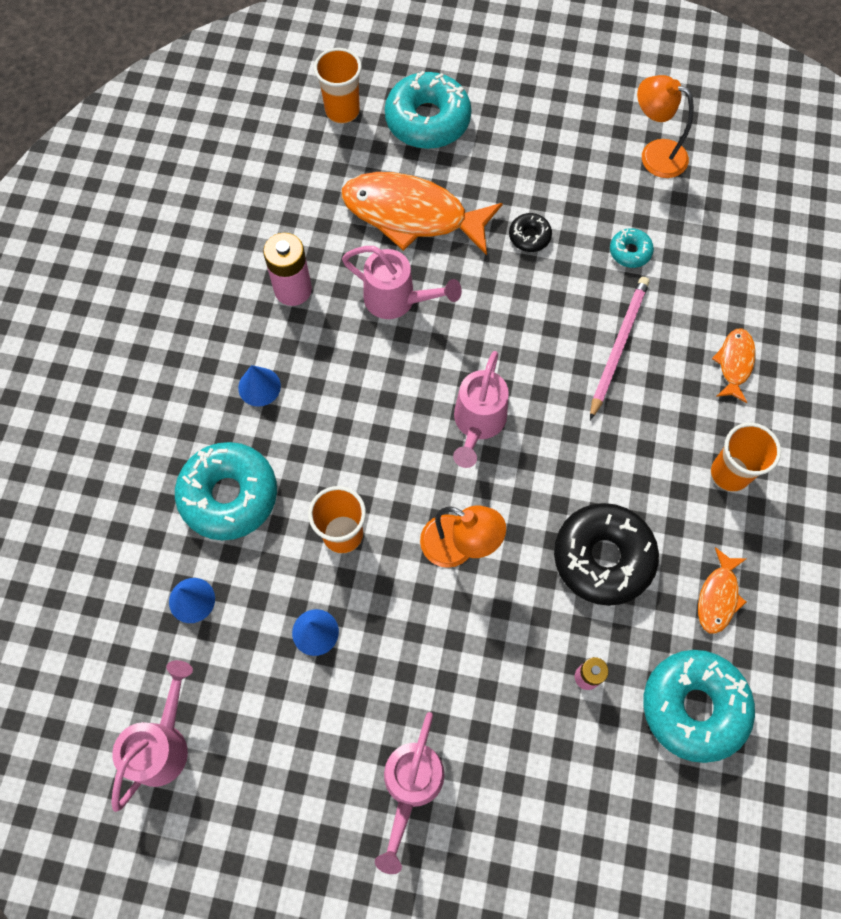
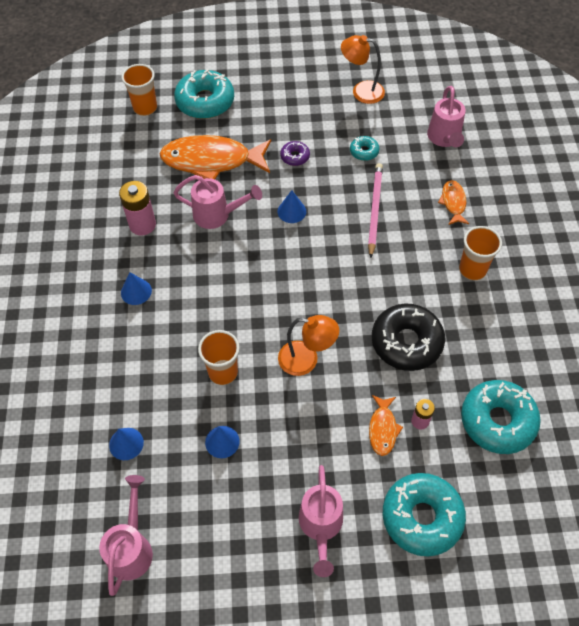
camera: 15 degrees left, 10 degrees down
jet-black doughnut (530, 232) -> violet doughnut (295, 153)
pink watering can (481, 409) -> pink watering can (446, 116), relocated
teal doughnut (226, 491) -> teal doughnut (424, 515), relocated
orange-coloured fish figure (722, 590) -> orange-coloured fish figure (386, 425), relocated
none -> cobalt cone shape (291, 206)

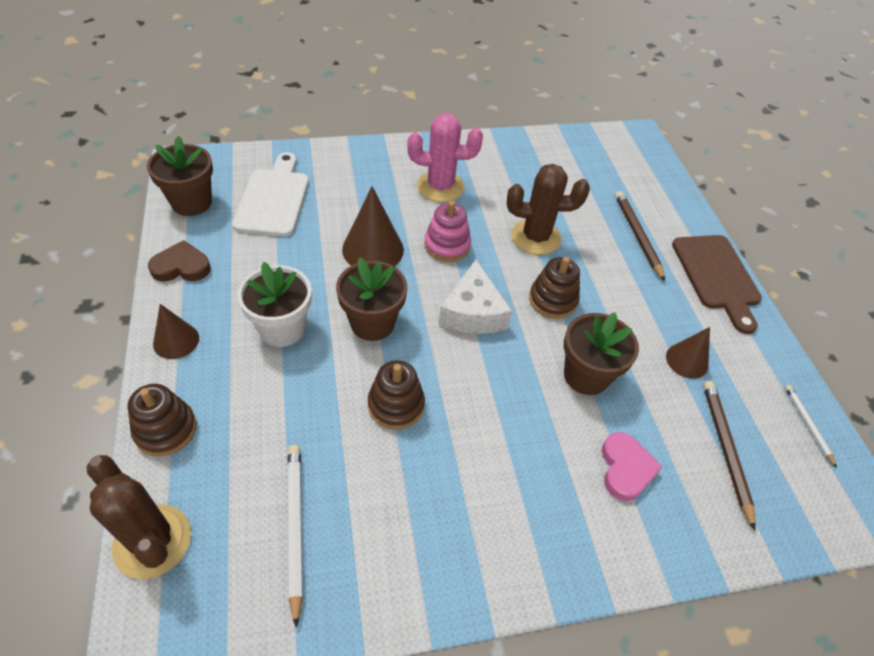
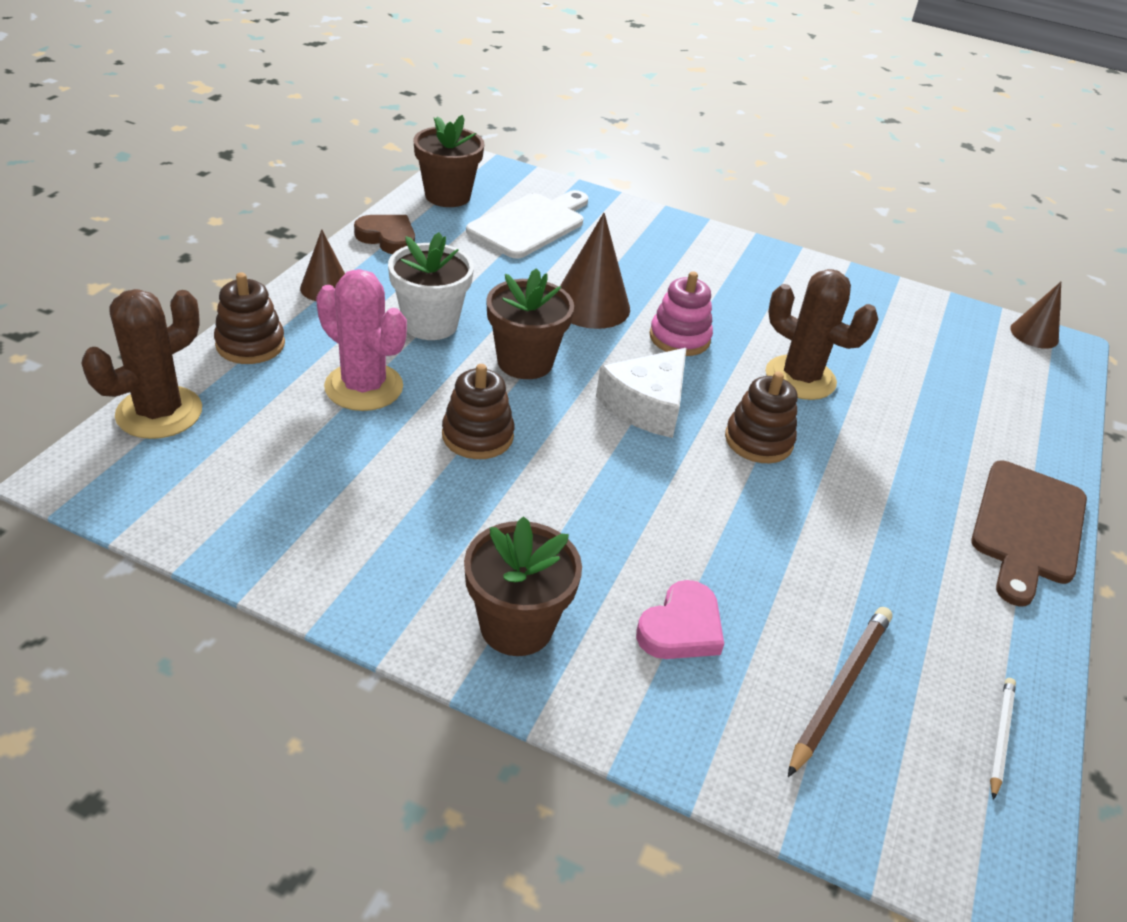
camera: 35 degrees right, 10 degrees down
pink saguaro cactus (445, 157) -> pink saguaro cactus (361, 340), relocated
brown wooden pencil (640, 236) -> none
brown plant pot (601, 353) -> brown plant pot (523, 586), relocated
brown cone shape (688, 353) -> brown cone shape (1035, 315), relocated
white wooden pencil (295, 536) -> none
brown saguaro cactus (139, 517) -> brown saguaro cactus (141, 364), 45 degrees clockwise

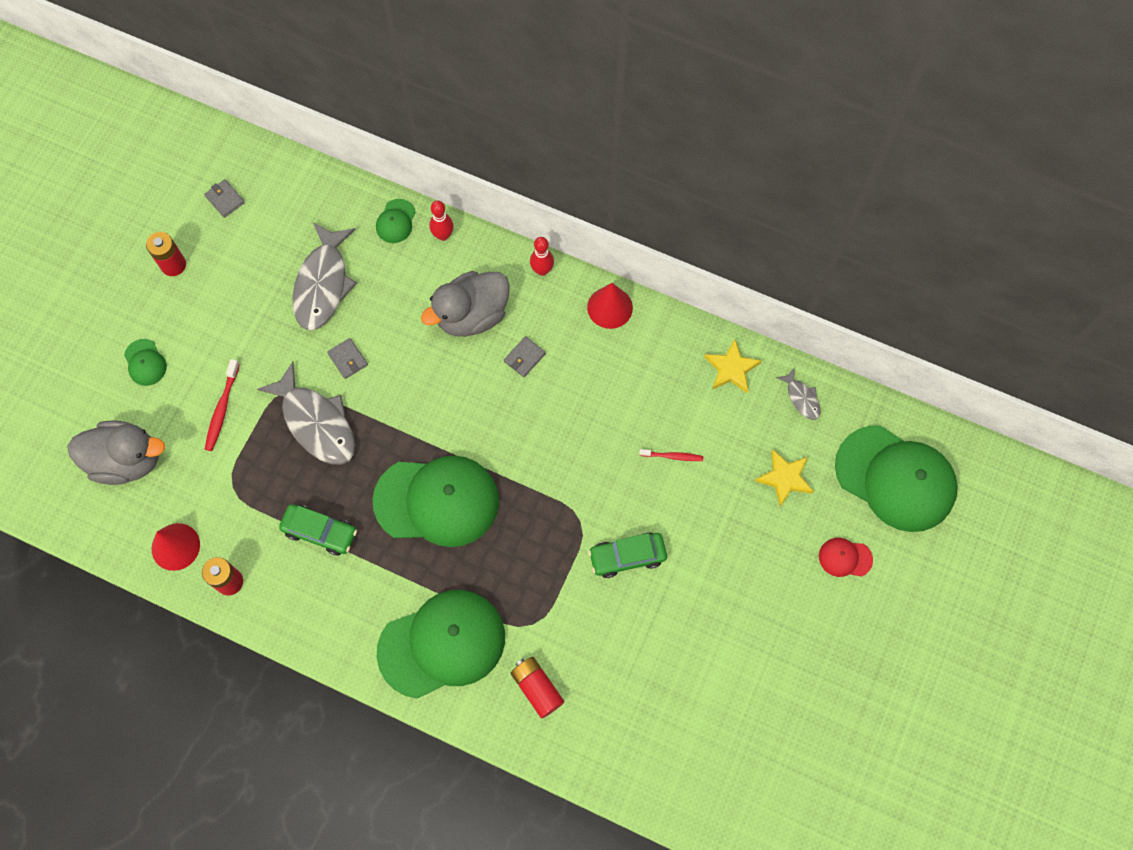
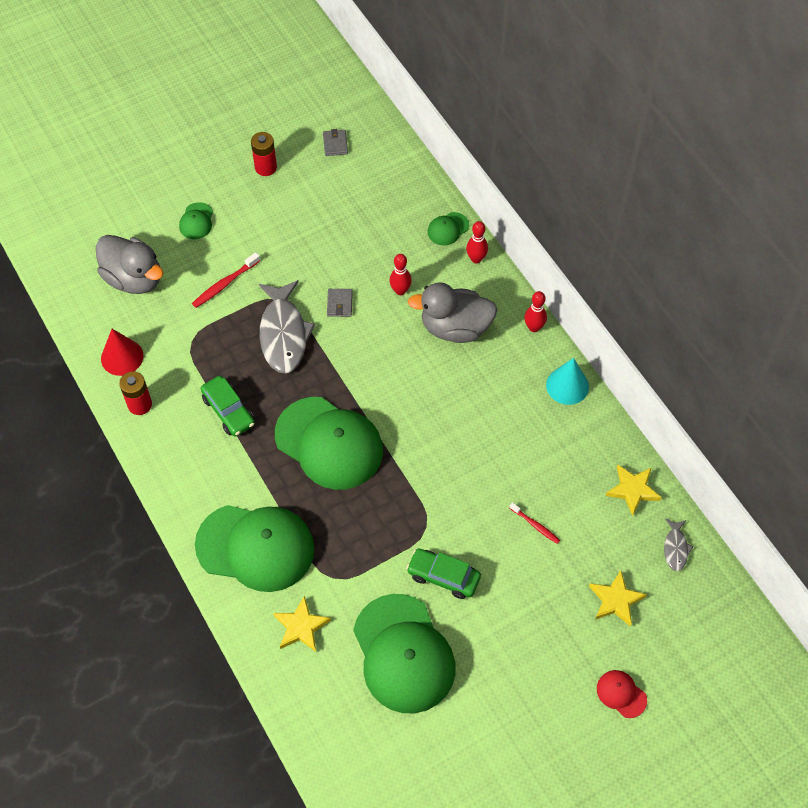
camera: 35 degrees right, 10 degrees down
grey fish figure (324, 276) -> none
red cone shape (610, 306) -> teal cone shape (567, 381)
grey billfold (525, 356) -> none
emerald peaked cap (896, 478) -> emerald peaked cap (404, 653), relocated
red battery (537, 687) -> yellow five-pointed star (302, 623)
none -> red skittle (400, 274)

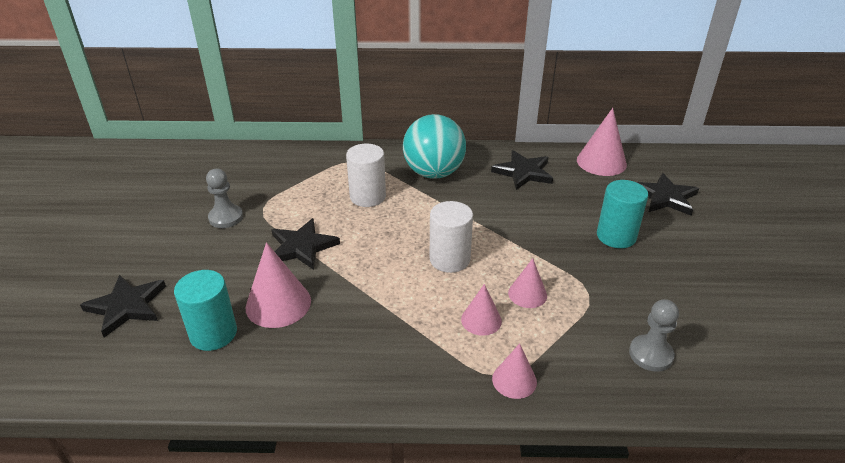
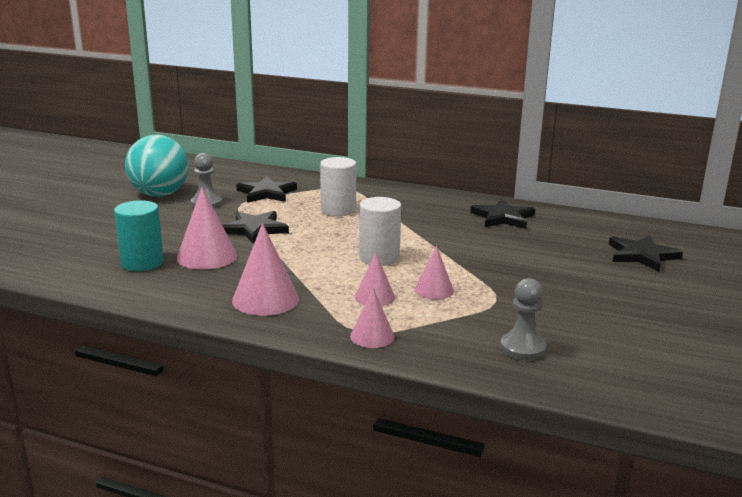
camera: 20 degrees right, 15 degrees down
pink cone shape (602, 142) -> pink cone shape (265, 269), relocated
teal play ball (434, 146) -> teal play ball (157, 166), relocated
teal solid cylinder (622, 214) -> none
jet-black five-pointed star (123, 306) -> jet-black five-pointed star (267, 189), relocated

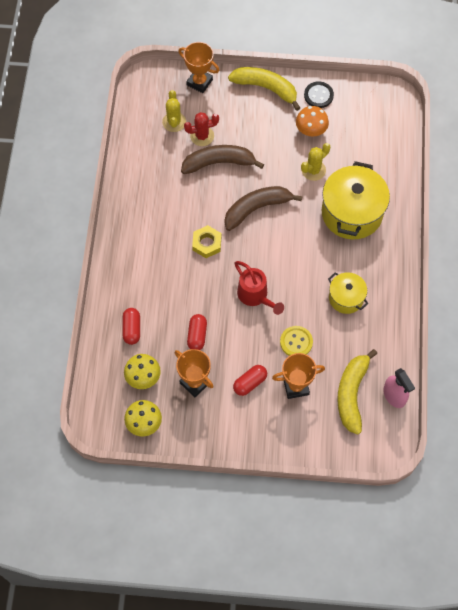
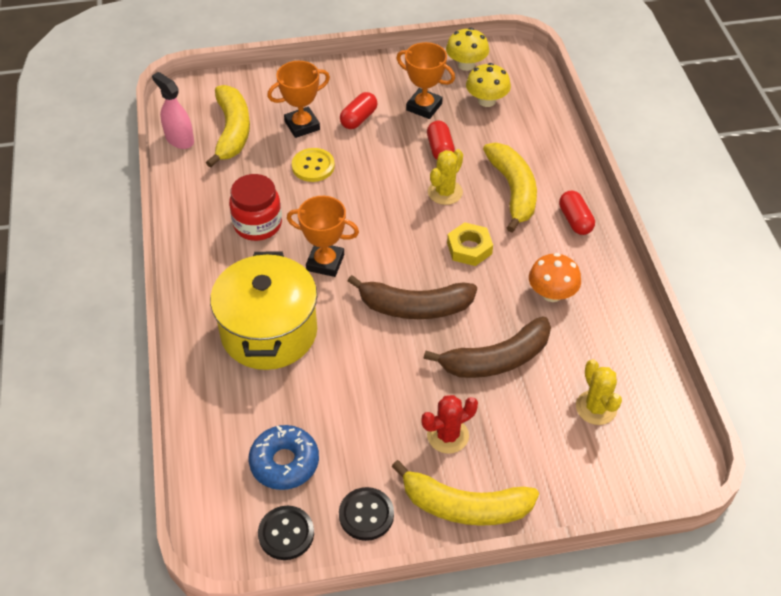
camera: 165 degrees right, 15 degrees down
orange-coloured award cup (198, 67) -> orange-coloured award cup (323, 236), relocated
orange-coloured fungus (312, 121) -> orange-coloured fungus (555, 277), relocated
red saguaro cactus (201, 129) -> red saguaro cactus (449, 424), relocated
yellow saguaro cactus (315, 162) -> yellow saguaro cactus (445, 177), relocated
brown banana (263, 208) -> brown banana (412, 297), 45 degrees clockwise
red watering can (259, 288) -> none
yellow cooking pot (348, 293) -> red preserve jar (255, 207)
red pill shape (131, 326) -> red pill shape (577, 213), relocated
none -> yellow banana (510, 187)
none -> cobalt doughnut (284, 457)
none -> jet-black button (286, 533)

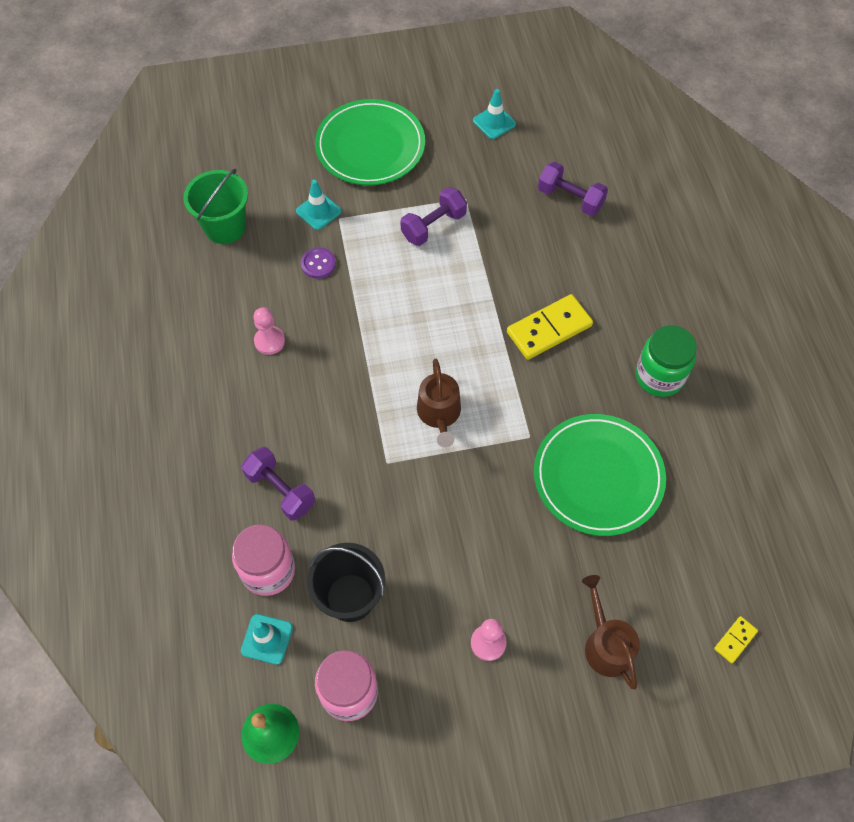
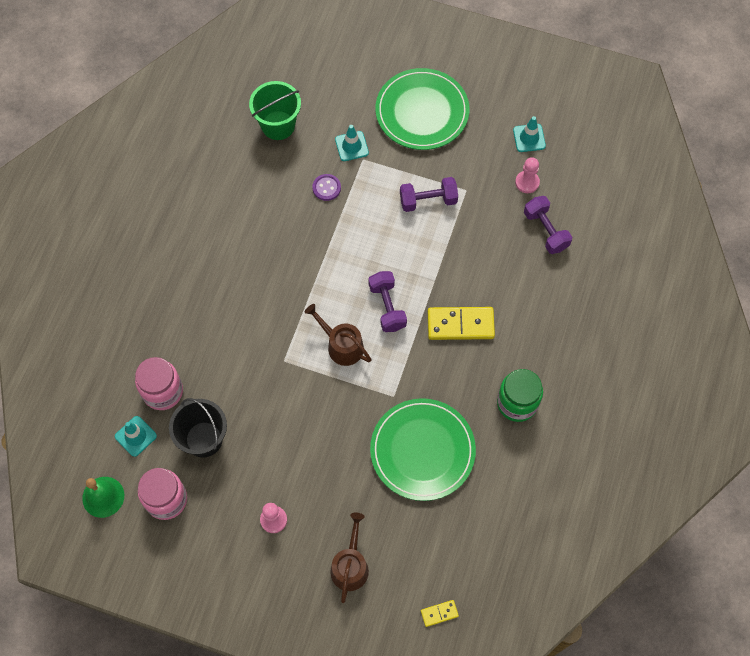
camera: 30 degrees right, 5 degrees up
pink chess pawn (269, 331) -> pink chess pawn (527, 175), relocated
brown watering can (439, 403) -> brown watering can (338, 335), 105 degrees clockwise
violet free weight (278, 484) -> violet free weight (388, 301), relocated

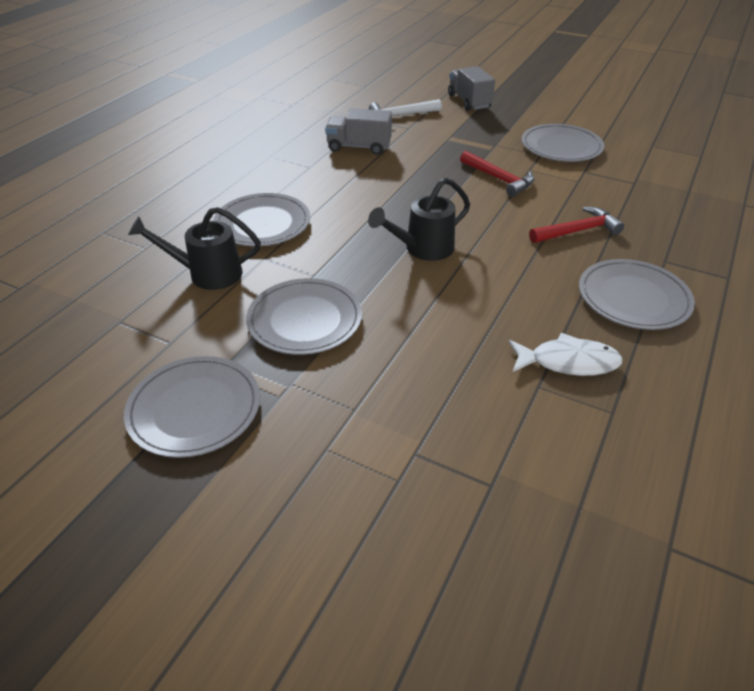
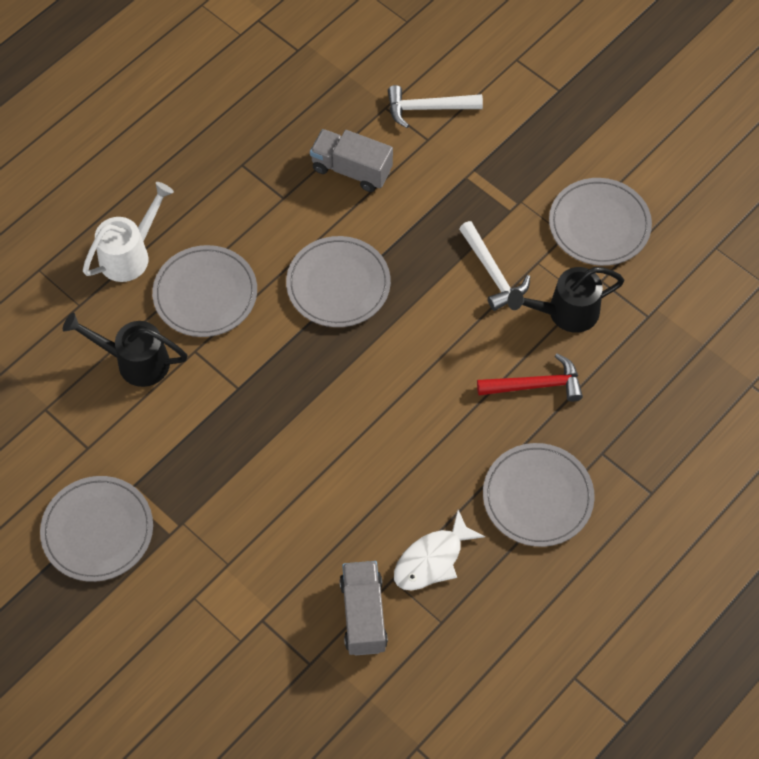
camera: 15 degrees right, 20 degrees up
grey lorry (471, 88) -> grey lorry (363, 608), relocated
red claw hammer (497, 174) -> white claw hammer (494, 266)
jet-black watering can (419, 219) -> jet-black watering can (565, 300), relocated
grey flat dish (304, 316) -> grey flat dish (338, 281), relocated
white fish figure (565, 354) -> white fish figure (439, 550), 120 degrees clockwise
none -> white watering can (128, 232)

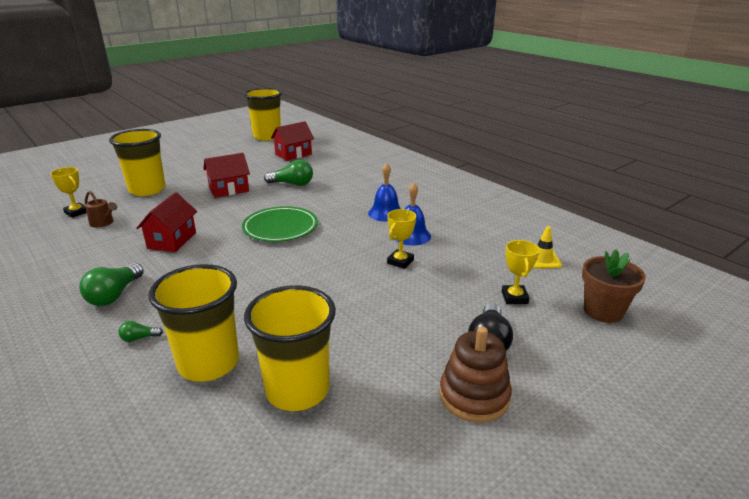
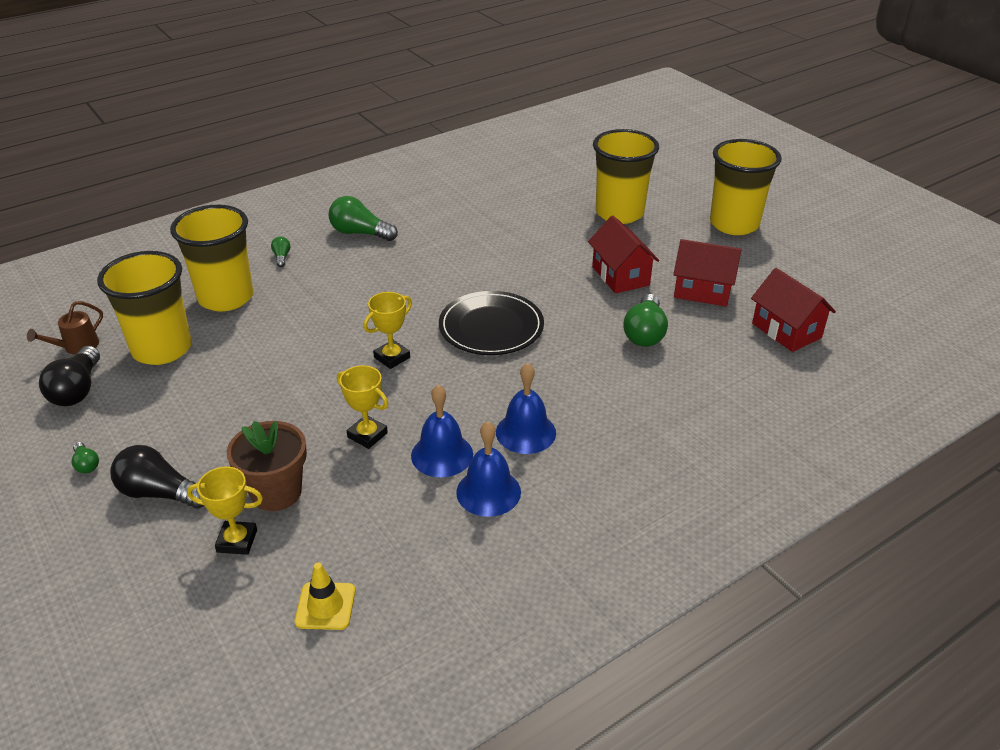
camera: 95 degrees right, 10 degrees up
yellow cup (263, 114) -> yellow cup (746, 187), relocated
yellow award cup (68, 192) -> yellow award cup (387, 330), relocated
brown watering can (101, 209) -> brown watering can (65, 328), relocated
red house (166, 222) -> red house (707, 273), relocated
emerald flat dish (280, 224) -> jet-black flat dish (491, 323)
brown plant pot (614, 286) -> brown plant pot (267, 466), relocated
brown stacking toy (475, 374) -> emerald light bulb (85, 457)
none -> jet-black light bulb (69, 376)
none -> cobalt bell (488, 469)

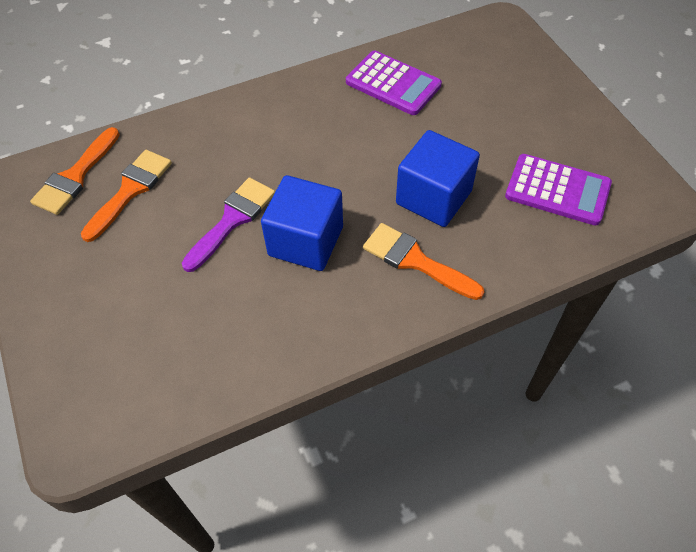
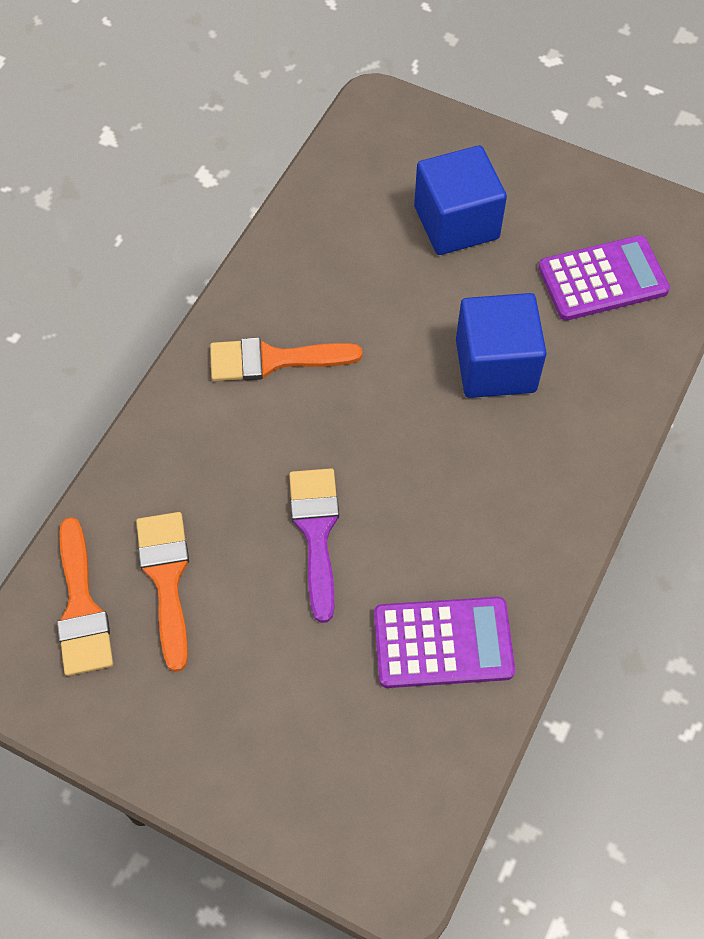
camera: 40 degrees left, 5 degrees up
violet pocket calculator (394, 82) -> violet pocket calculator (444, 642), relocated
cobalt block (302, 223) -> cobalt block (460, 200), relocated
orange-coloured paintbrush (423, 261) -> orange-coloured paintbrush (286, 359), relocated

